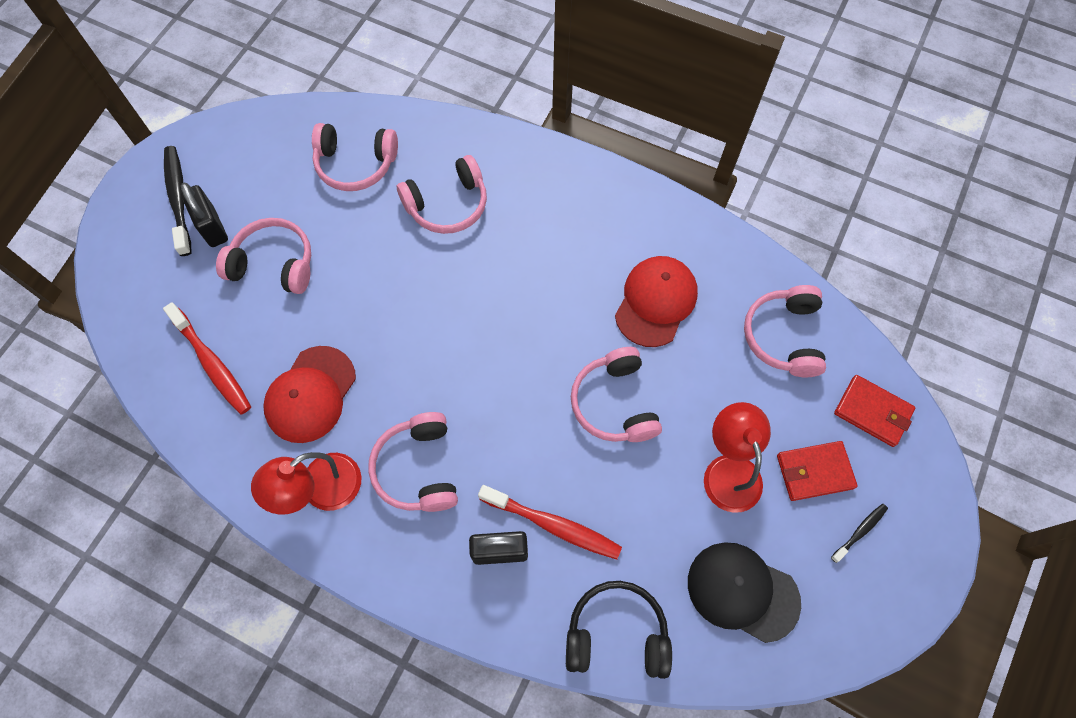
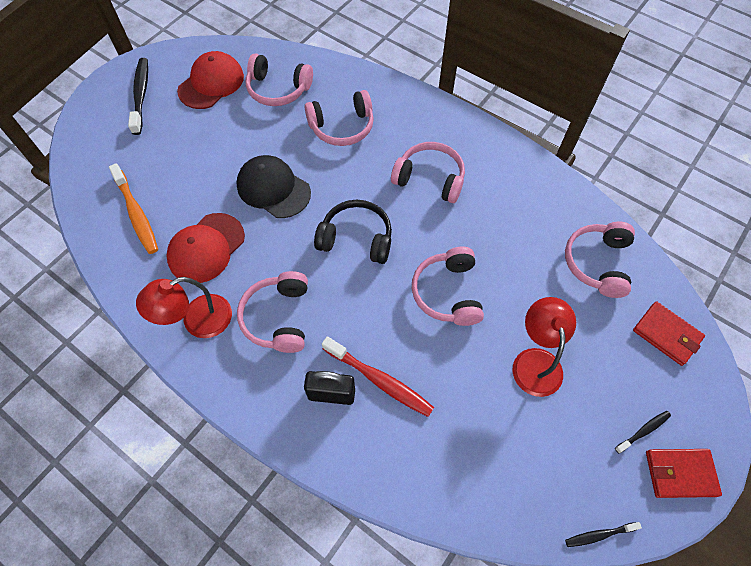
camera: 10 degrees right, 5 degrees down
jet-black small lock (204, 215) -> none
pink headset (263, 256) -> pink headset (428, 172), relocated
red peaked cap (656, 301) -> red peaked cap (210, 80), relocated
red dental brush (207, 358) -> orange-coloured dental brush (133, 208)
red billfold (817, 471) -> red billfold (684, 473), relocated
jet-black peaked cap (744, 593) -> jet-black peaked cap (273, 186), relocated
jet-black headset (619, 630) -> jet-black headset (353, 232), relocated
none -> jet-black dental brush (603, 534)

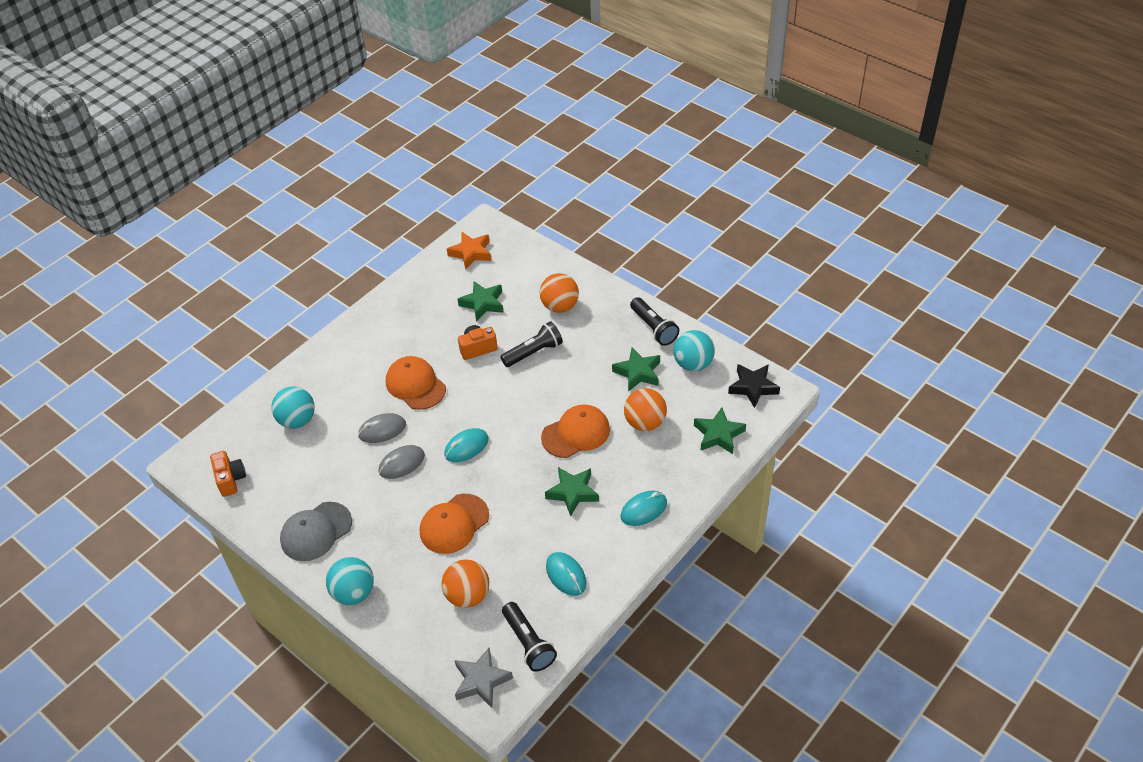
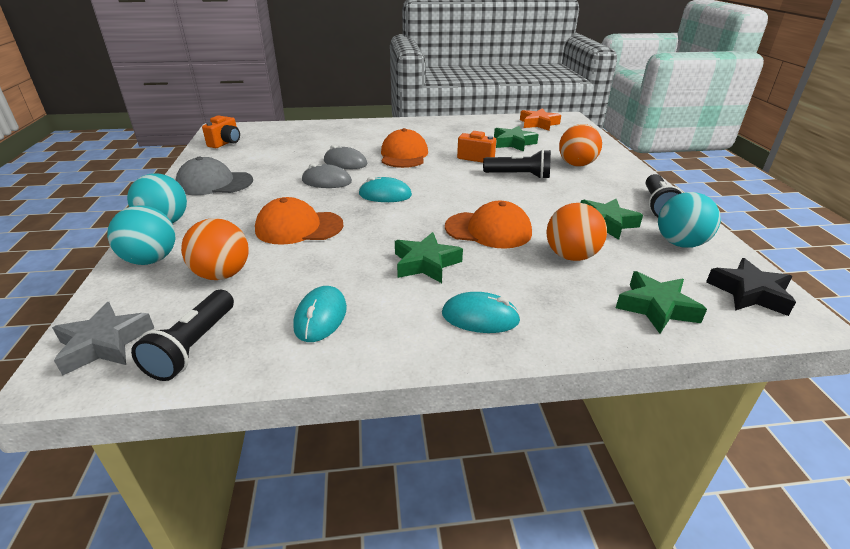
camera: 40 degrees right, 15 degrees down
teal play ball (293, 407) -> teal play ball (141, 235), relocated

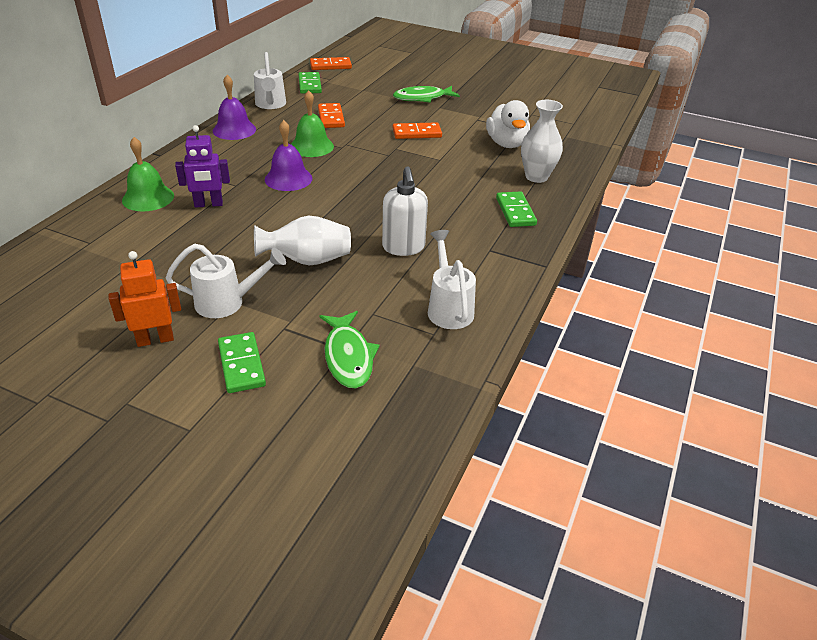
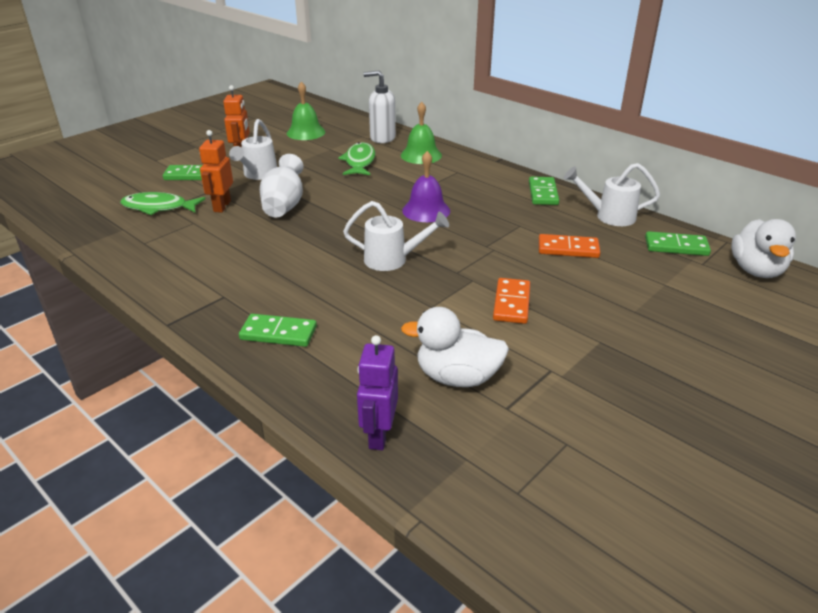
camera: 110 degrees right, 5 degrees down
orange-coloured domino (331, 63) -> white rubber duck (763, 248)
violet bell (234, 107) -> emerald domino (544, 190)
emerald fish figure (426, 94) -> emerald fish figure (356, 158), relocated
emerald bell (312, 123) -> emerald bell (306, 111), relocated
white flower vase (542, 141) -> none
violet robot (202, 166) -> violet robot (377, 392), relocated
white pump bottle (405, 211) -> white pump bottle (380, 106), relocated
white watering can (452, 279) -> white watering can (396, 236), relocated
none -> orange-coloured robot (216, 171)

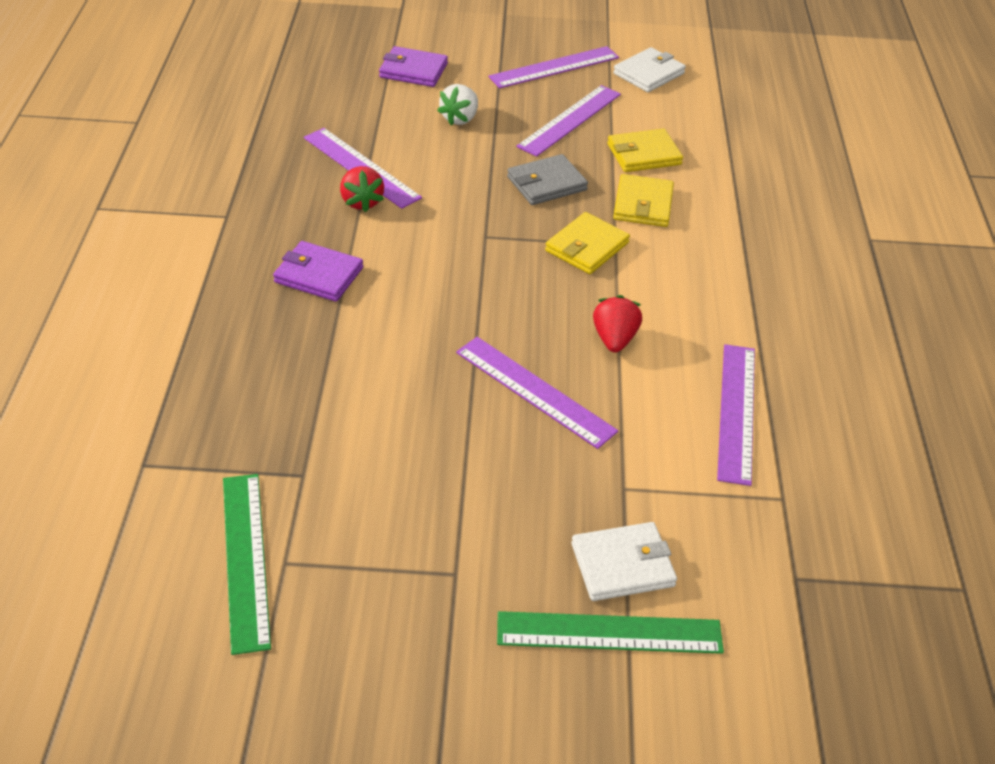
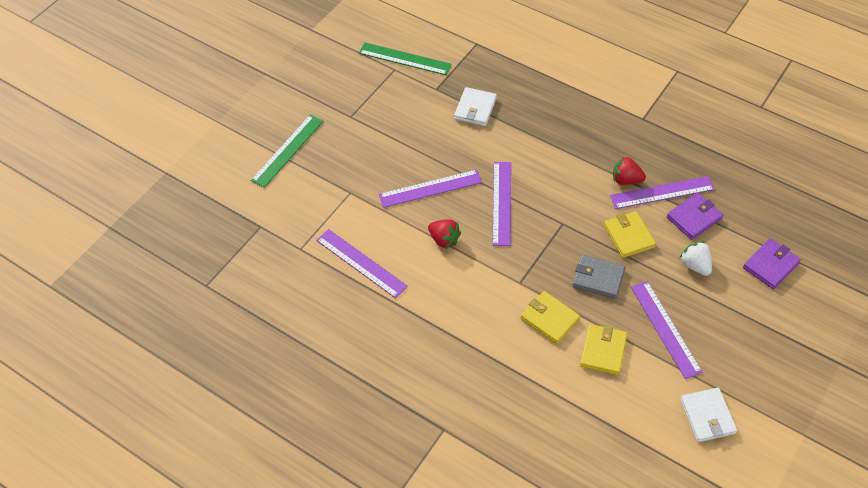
camera: 125 degrees right, 10 degrees up
violet measuring stick (553, 67) -> violet measuring stick (502, 204), relocated
grey billfold (547, 179) -> grey billfold (599, 276), 75 degrees counterclockwise
yellow billfold (587, 243) -> yellow billfold (630, 234), relocated
violet billfold (318, 271) -> violet billfold (694, 216), relocated
white billfold (624, 561) -> white billfold (475, 106), relocated

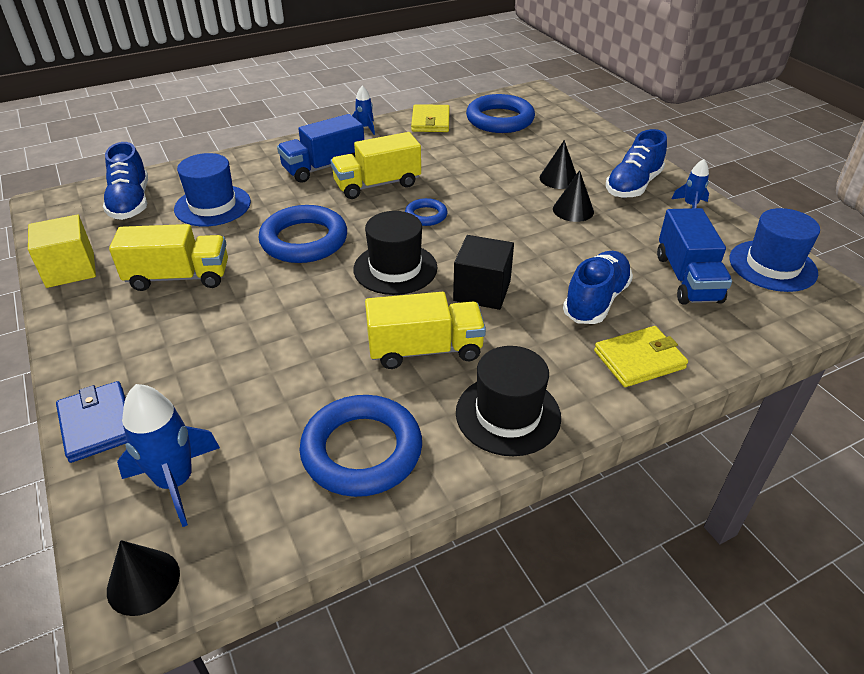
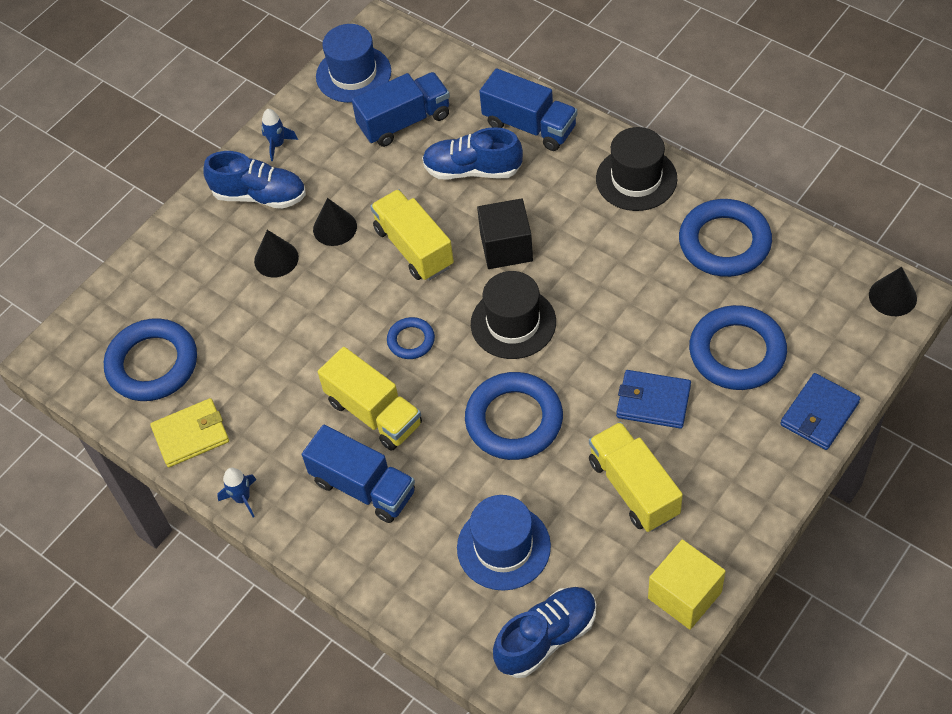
camera: 110 degrees left, 15 degrees up
yellow lorry (425, 330) -> yellow lorry (412, 235), relocated
yellow billfold (641, 356) -> cobalt lorry (528, 109)
cobalt rocket (168, 455) -> none
none -> cobalt hoop (738, 347)
none -> cobalt billfold (653, 399)

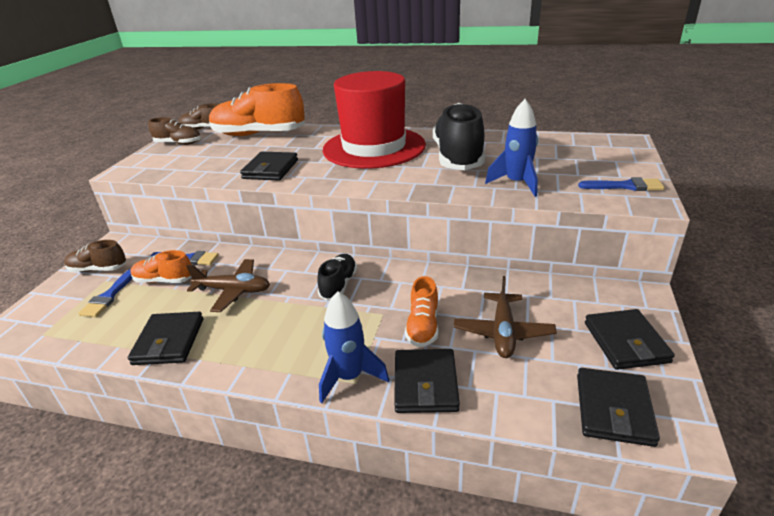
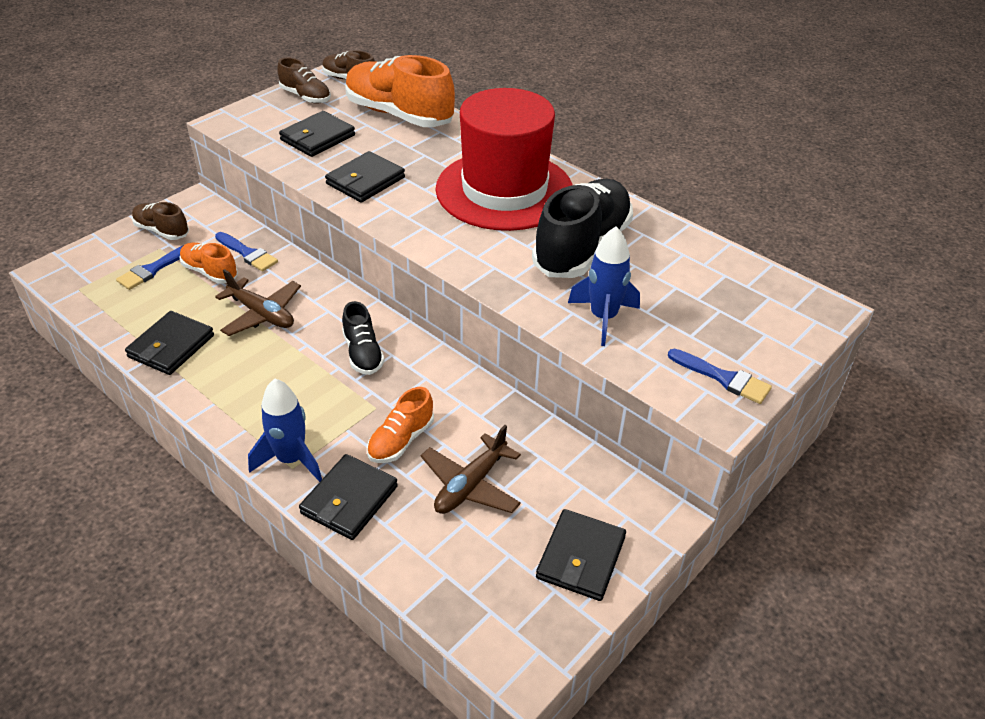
camera: 25 degrees right, 10 degrees up
jet-black shoe (337, 277) -> jet-black shoe (363, 338), 120 degrees clockwise
jet-black billfold (618, 407) -> jet-black billfold (317, 134), relocated

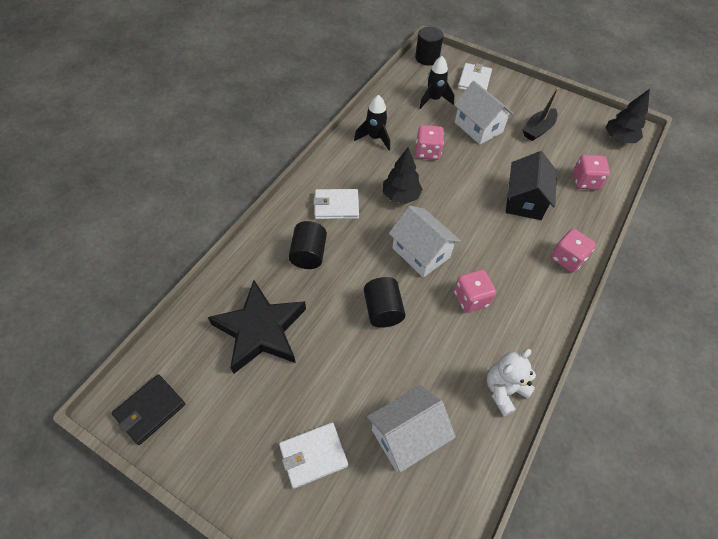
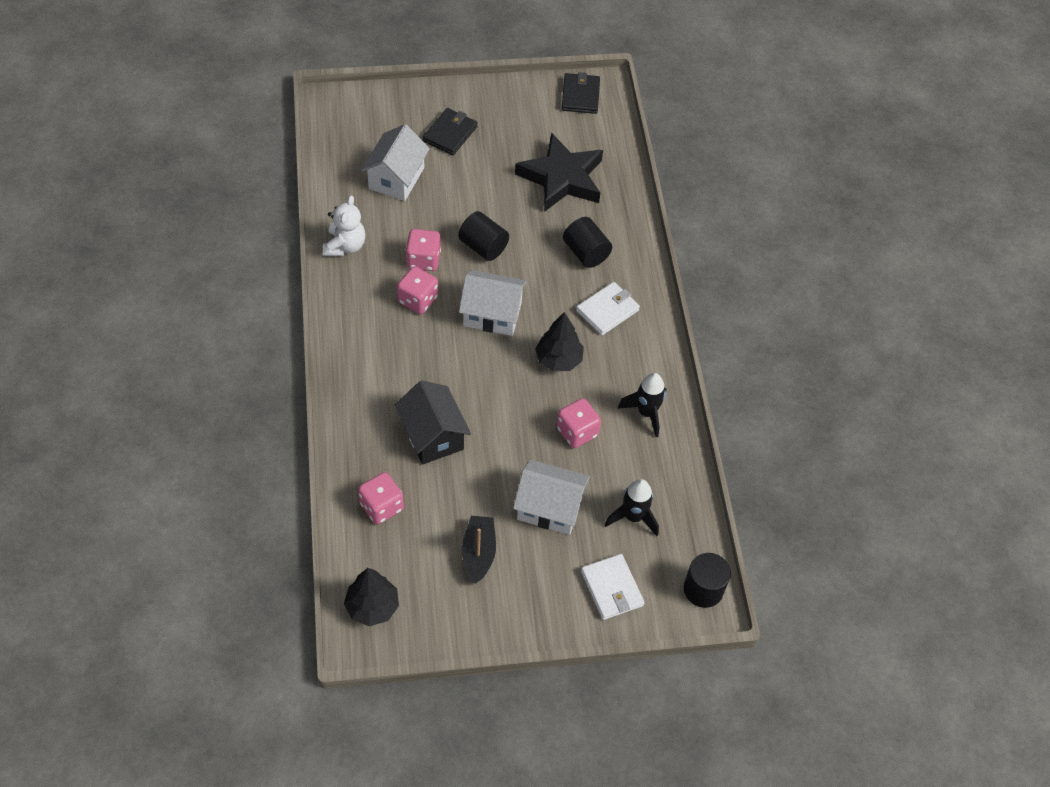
camera: 140 degrees right, 0 degrees up
pink dice (573, 250) -> pink dice (423, 250), relocated
white billfold (314, 455) -> jet-black billfold (450, 131)

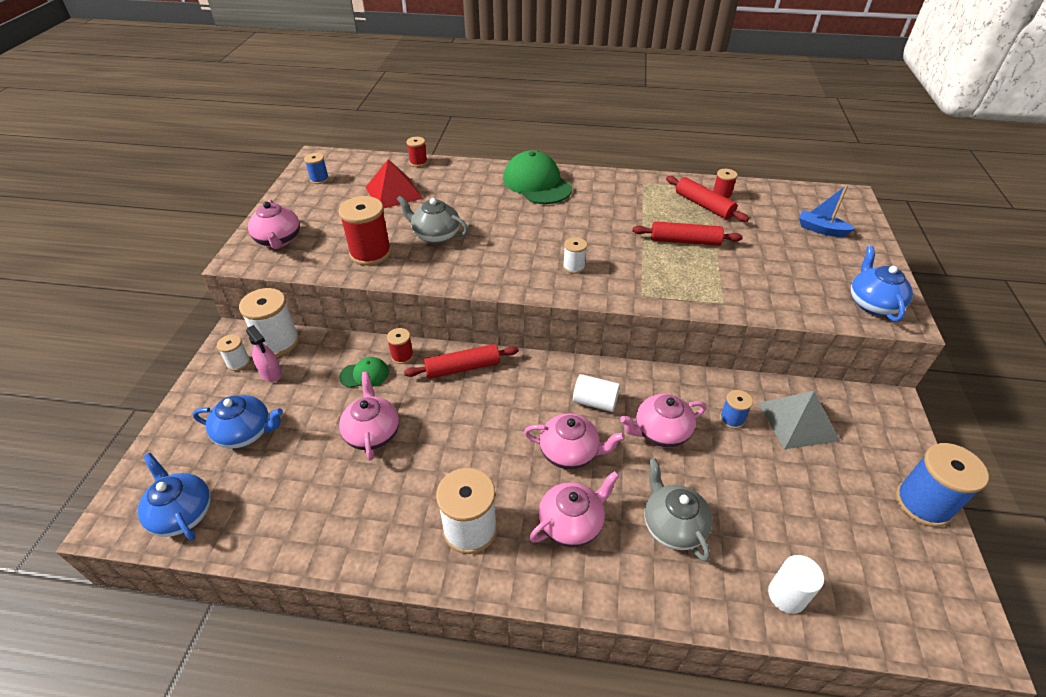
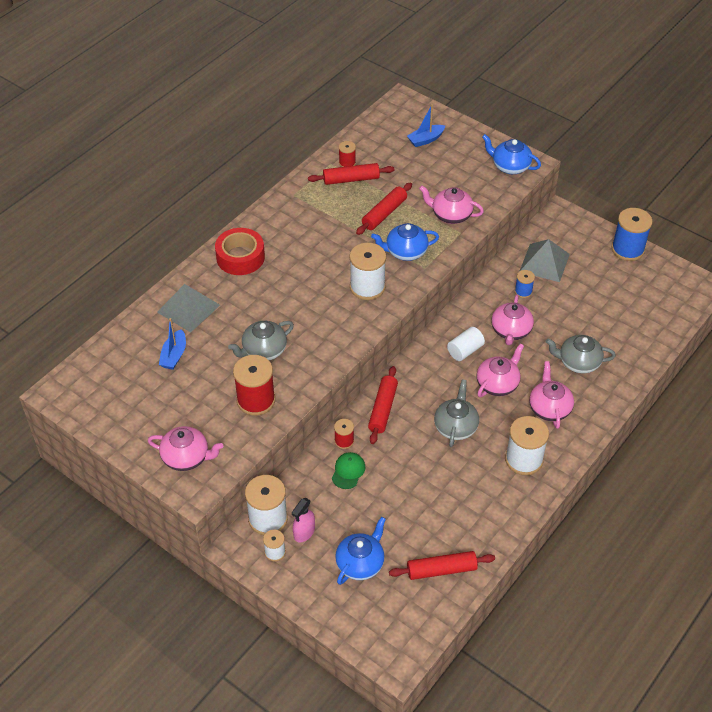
camera: 60 degrees left, 5 degrees up
red bobbin (416, 152) -> none
emerald peaked cap (537, 177) -> red roll of tape (240, 251)
cobalt bobbin (316, 168) -> none
red pyramid (394, 183) -> cobalt toy boat (172, 344)
white bobbin (575, 255) -> white bobbin (367, 271), x1.91
pink spray cleaner (264, 353) -> pink spray cleaner (303, 520), 135 degrees clockwise
pink tea pot (369, 416) -> pink tea pot (451, 204), relocated
cobalt tea pot (174, 497) -> cobalt tea pot (405, 242), relocated
white solid cylinder (796, 584) -> none
none -> grey pyramid (188, 308)
none -> grey tea pot (456, 413)
none -> red rolling pin (442, 565)

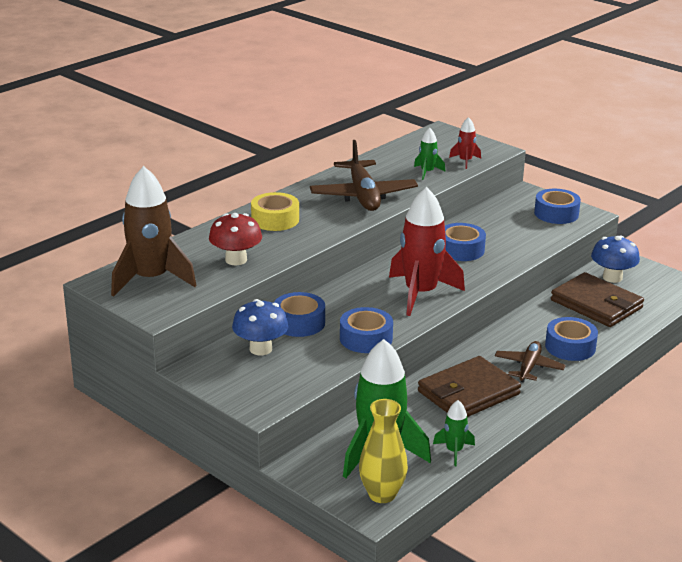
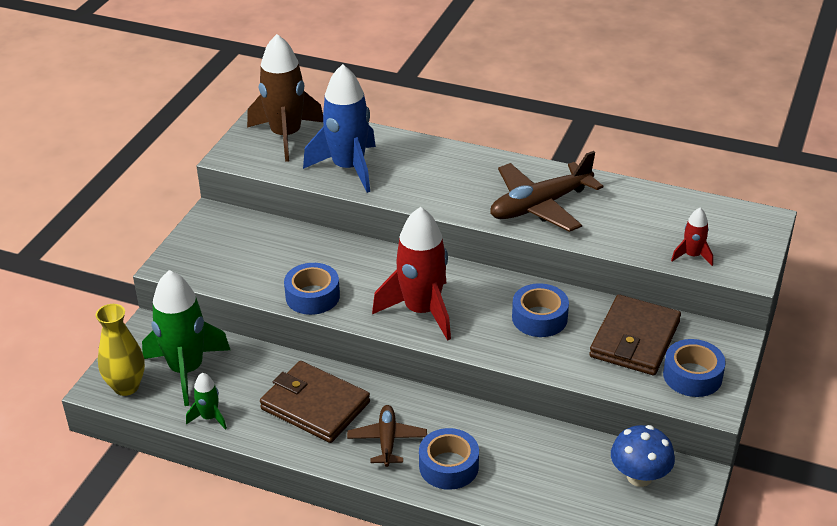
camera: 70 degrees right, 10 degrees up
emerald rocket (430, 154) -> none
yellow roll of tape (275, 211) -> none
red fungus (235, 239) -> cobalt rocket (339, 128)
brown billfold (597, 299) -> brown billfold (635, 334), relocated
cobalt roll of tape (299, 314) -> none
cobalt fungus (260, 327) -> none
brown plane (530, 362) -> brown plane (387, 436), 90 degrees counterclockwise

